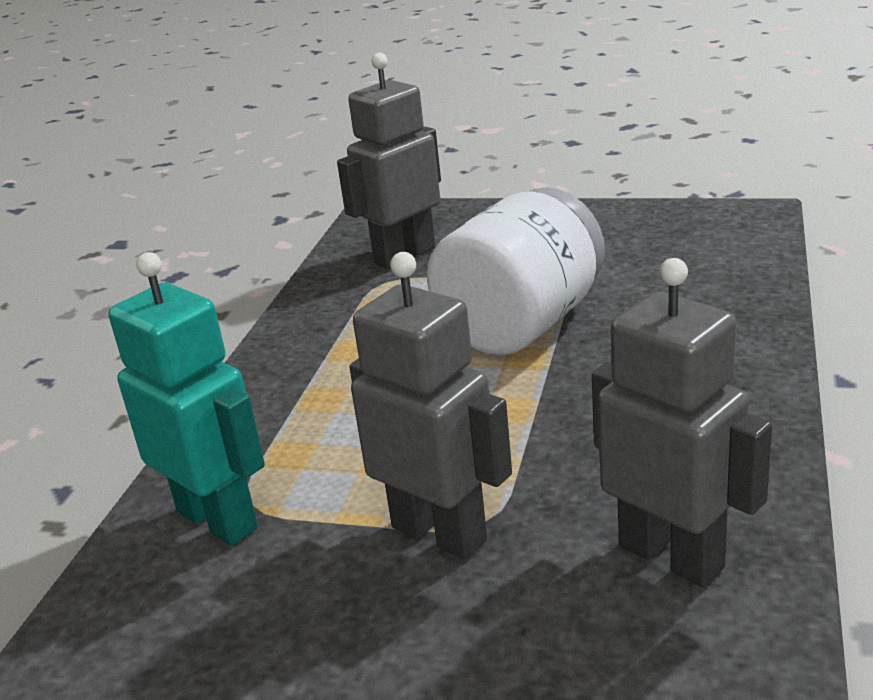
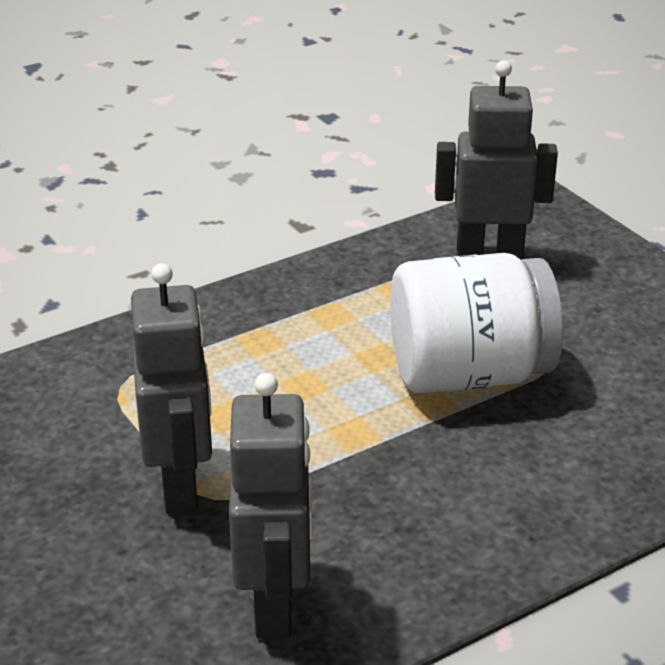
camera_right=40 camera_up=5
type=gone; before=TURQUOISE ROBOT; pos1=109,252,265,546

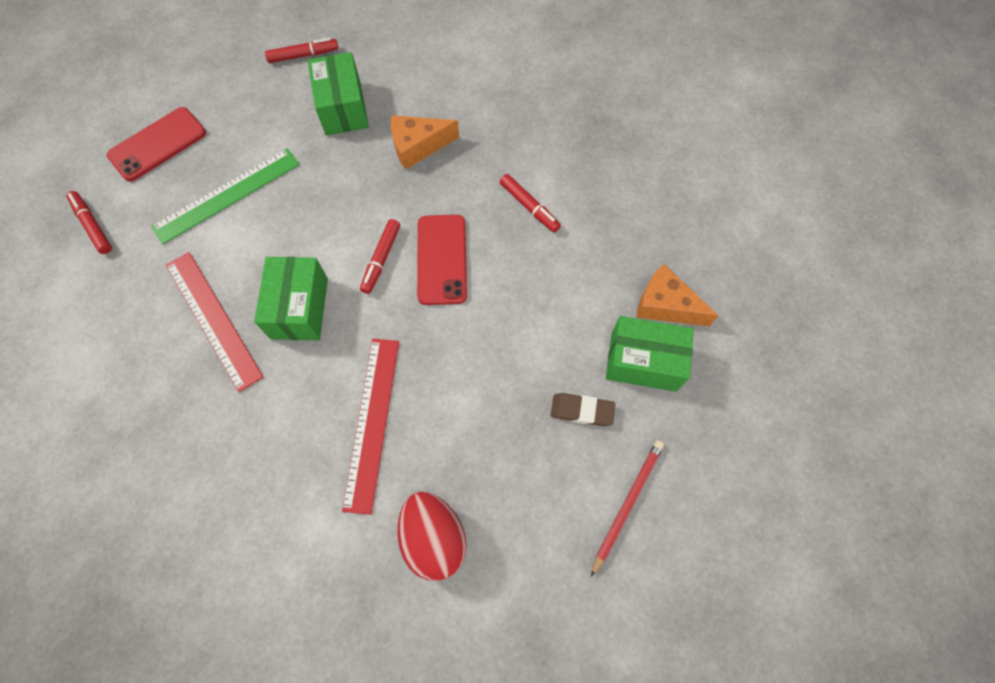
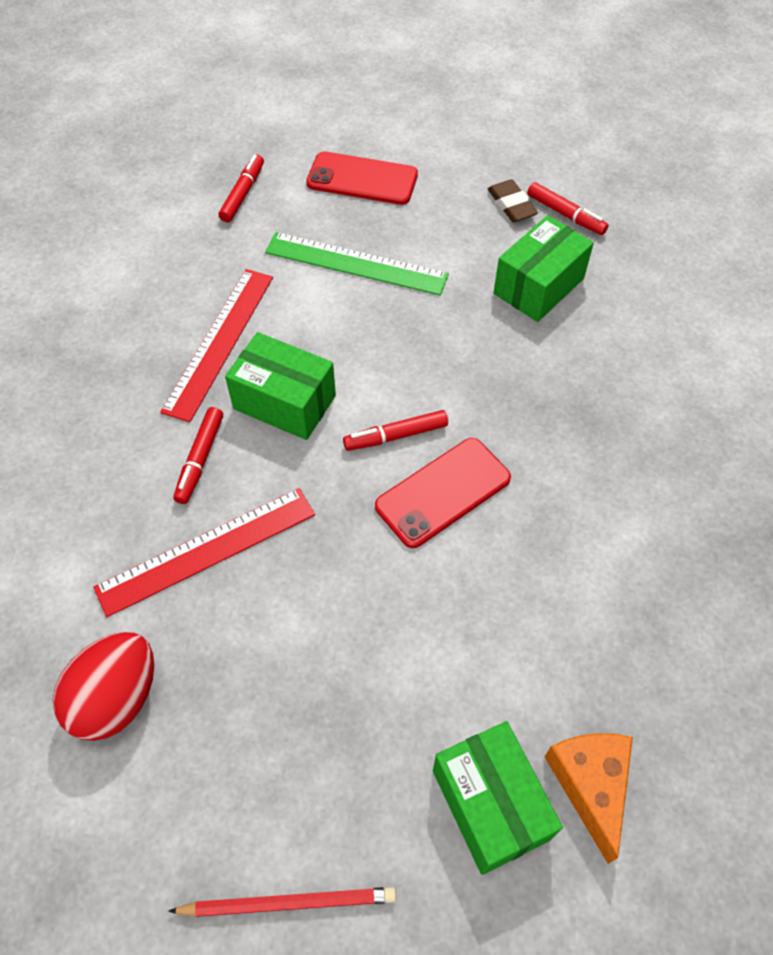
camera_right=55 camera_up=-10
type=rotated; before=EMERALD PARCEL; pos1=254,257,328,340; pos2=225,332,336,440; turn=60
type=gone; before=BRIGHT ORANGE CHEESE; pos1=391,115,459,170
type=shifted; before=CRIMSON FELT PEN; pos1=500,174,561,232; pos2=173,407,223,504
type=shifted; before=RUSSET ERASER; pos1=551,393,615,426; pos2=488,179,538,222

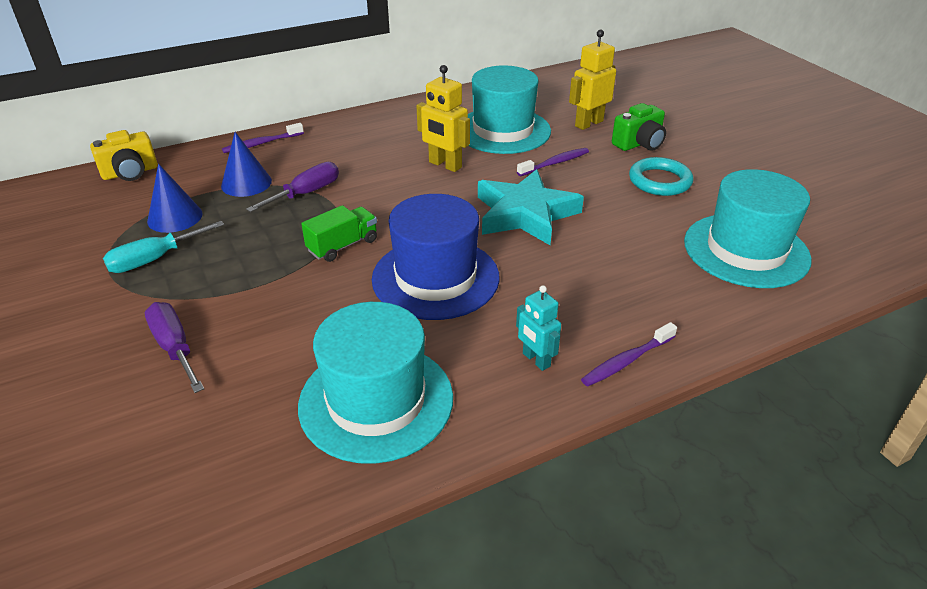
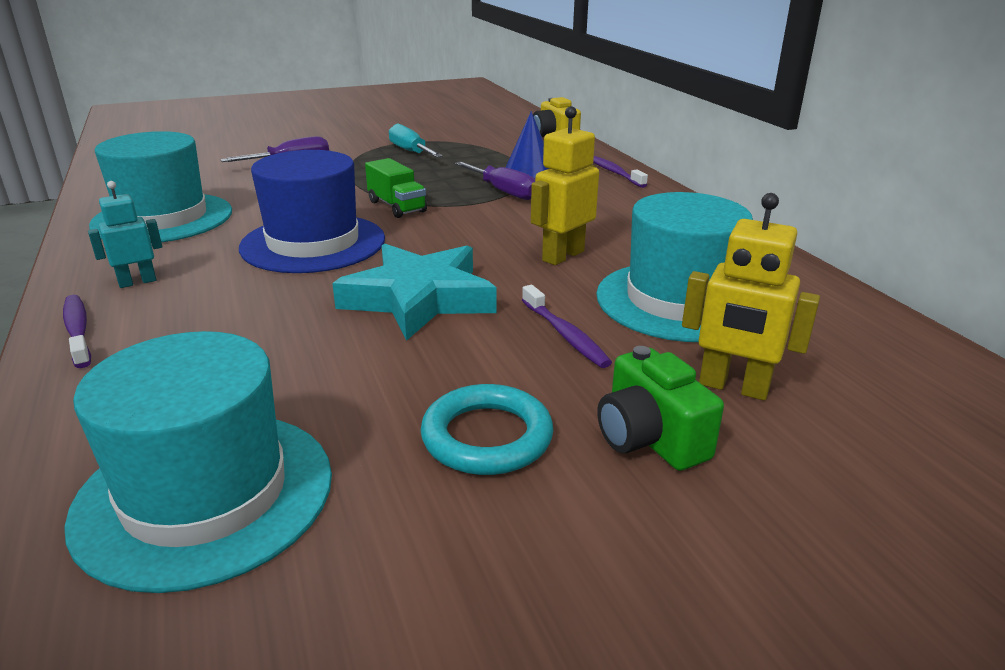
camera_right=95 camera_up=-10
type=gone; before=COBALT CONE; pos1=147,164,203,233
type=rotated; before=GOLDEN ROBOT; pos1=569,29,616,130; pos2=682,193,820,400; turn=150

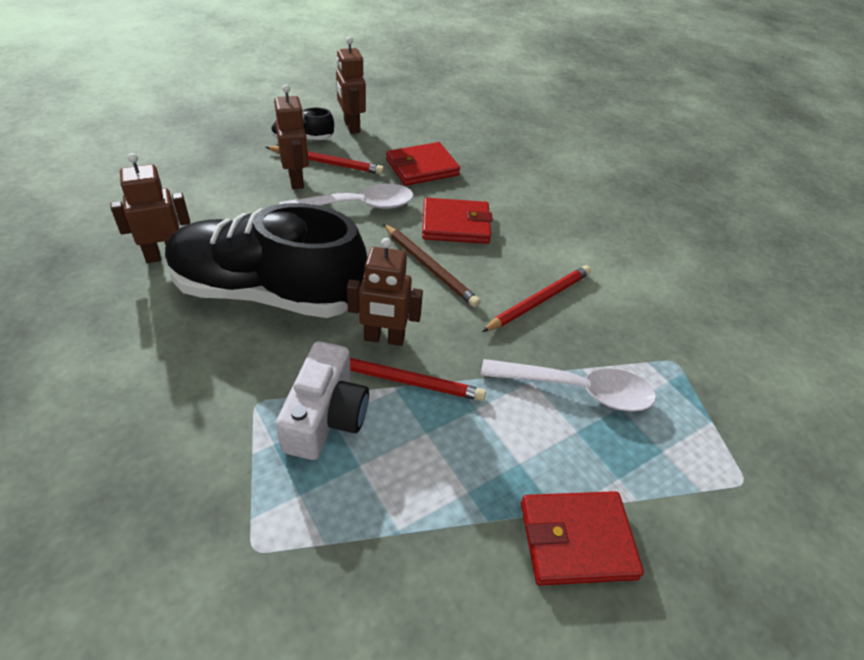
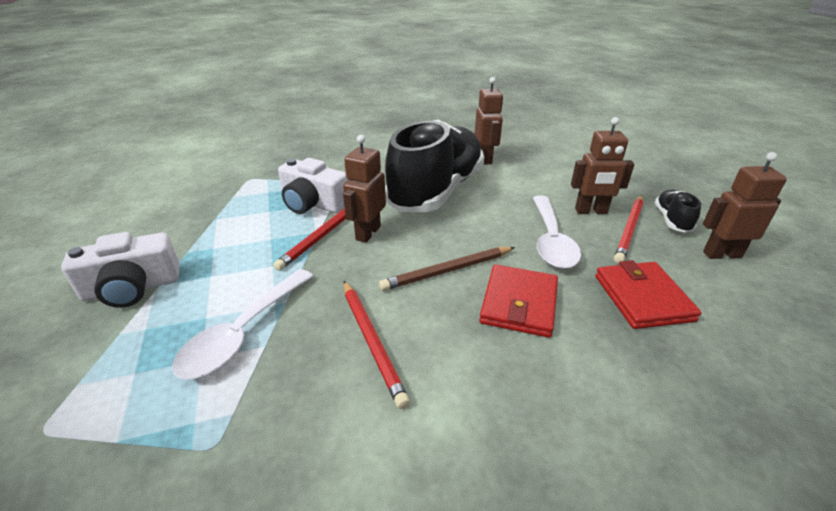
camera_right=110 camera_up=-10
type=swapped; before=CRIMSON BILLFOLD; after=WHITE COMPACT CAMERA; pos1=521,491,644,586; pos2=61,232,180,308

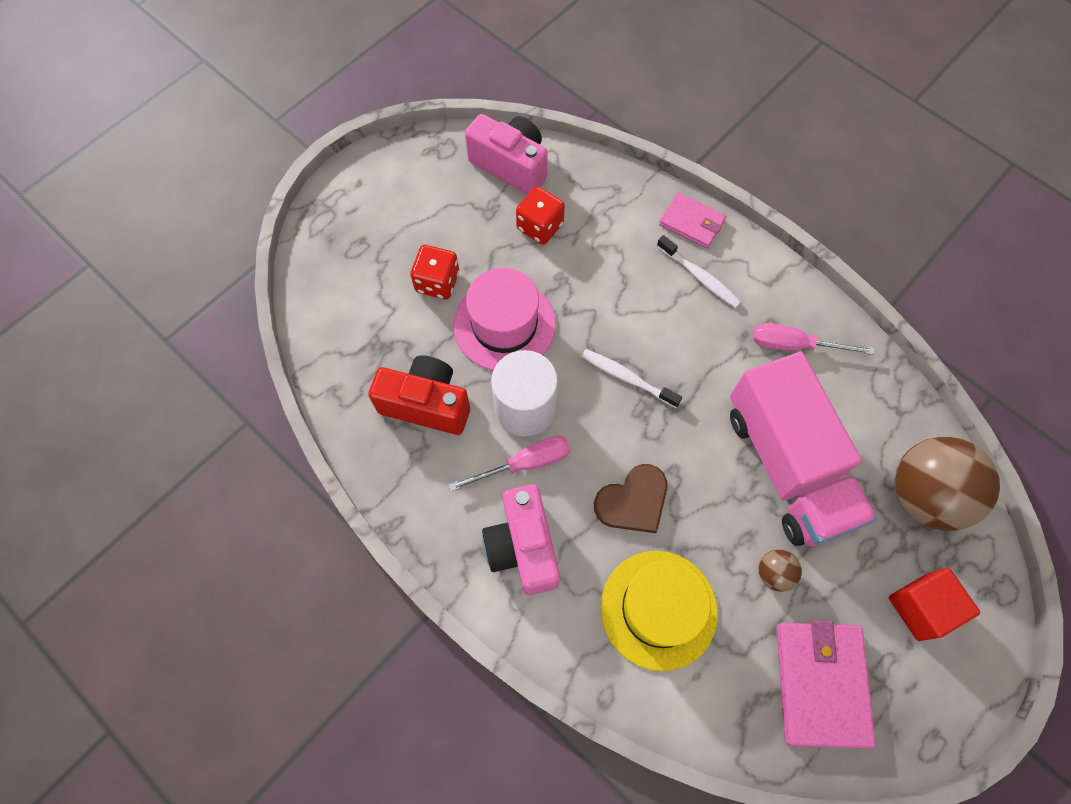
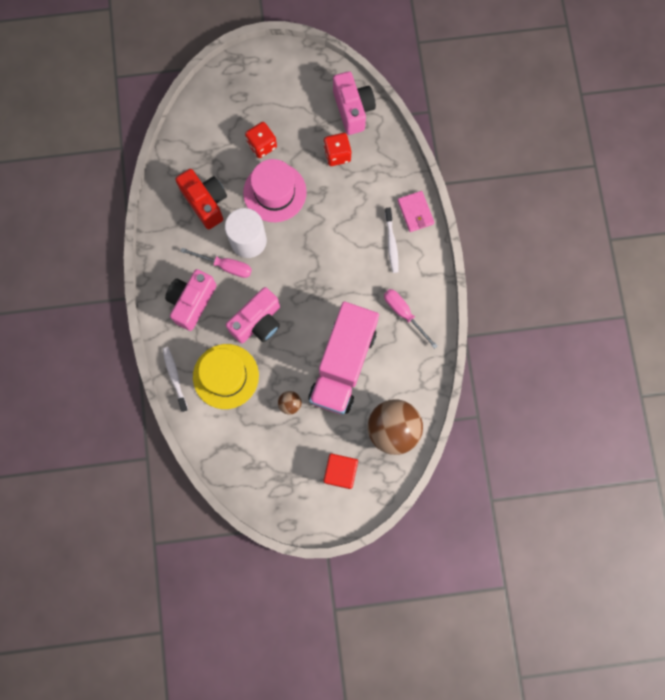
camera_right=40 camera_up=10
type=shifted; before=WHITE TOOTH BRUSH; pos1=581,349,682,408; pos2=163,347,188,412
type=swapped; before=RUSSET HEART SHAPE; after=PINK COMPACT CAMERA; pos1=594,464,668,533; pos2=226,287,280,343
type=gone; before=PINK BILLFOLD; pos1=776,620,876,749

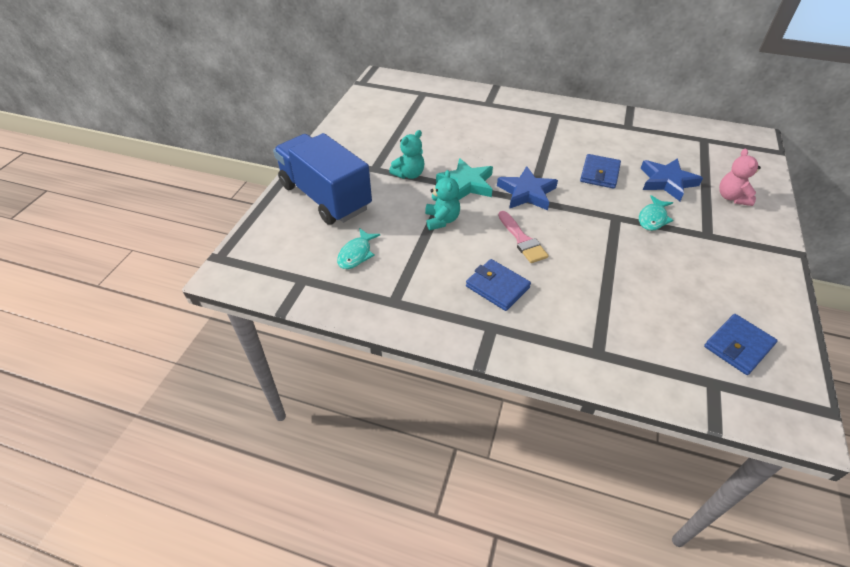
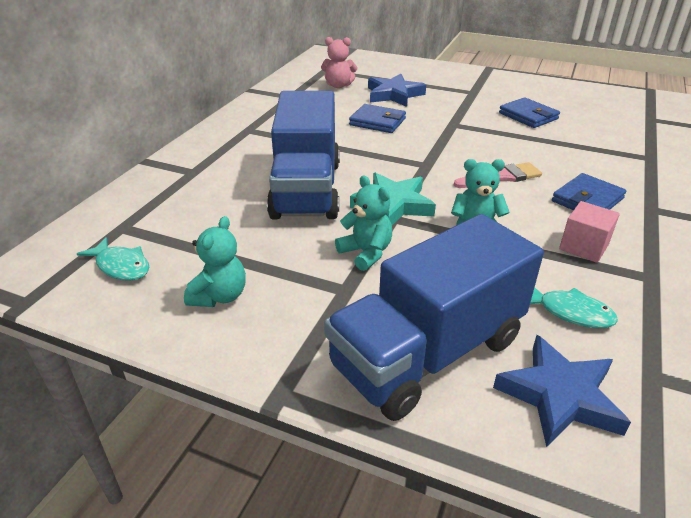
camera_right=-85 camera_up=-10
type=shifted; before=COBALT STAR SHAPE; pos1=497,166,558,210; pos2=493,335,631,447
type=shifted; before=TURQUOISE TOY FISH; pos1=639,195,674,231; pos2=77,237,149,281
type=shifted; before=COBALT BILLFOLD; pos1=704,314,778,375; pos2=499,97,560,128
type=shifted; before=PINK TEDDY; pos1=719,149,761,206; pos2=321,37,357,88
type=new; after=TURQUOISE TEDDY; pos2=184,216,246,307
type=new; after=COBALT TRUCK; pos2=267,91,340,219
type=new; after=PINK CUBE; pos2=559,201,620,263

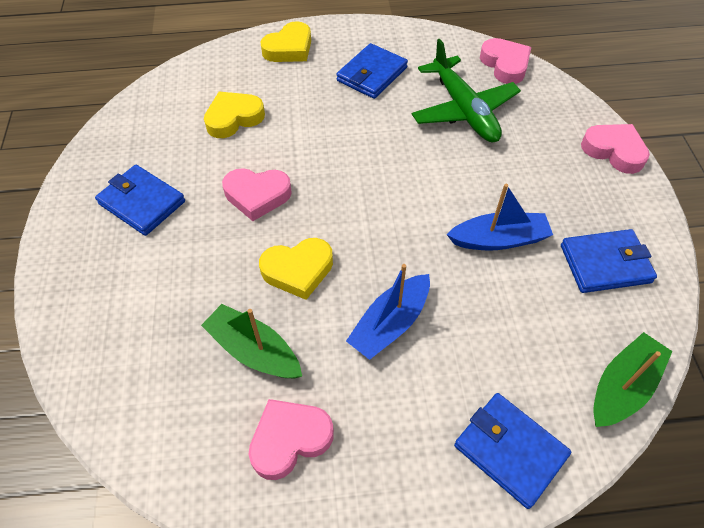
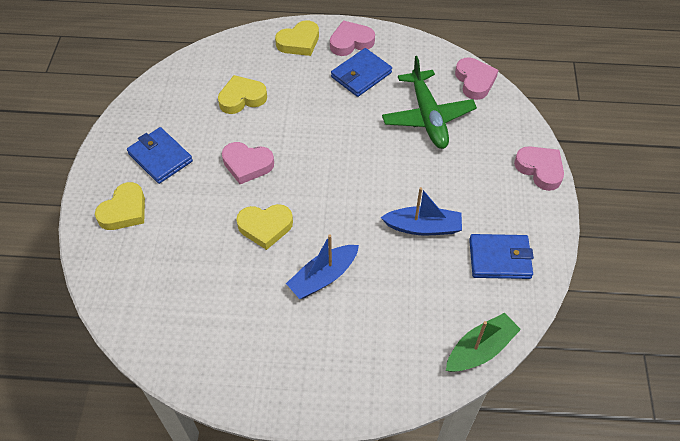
camera_right=10 camera_up=0
type=gone; before=EMERALD BOAT; pos1=201,304,302,379
type=shifted; before=PINK HEART SHAPE; pos1=248,399,334,480; pos2=330,20,375,56
type=gone; before=COBALT BILLFOLD; pos1=454,393,571,509
type=new; after=GOLDEN HEART SHAPE; pos2=95,182,145,230

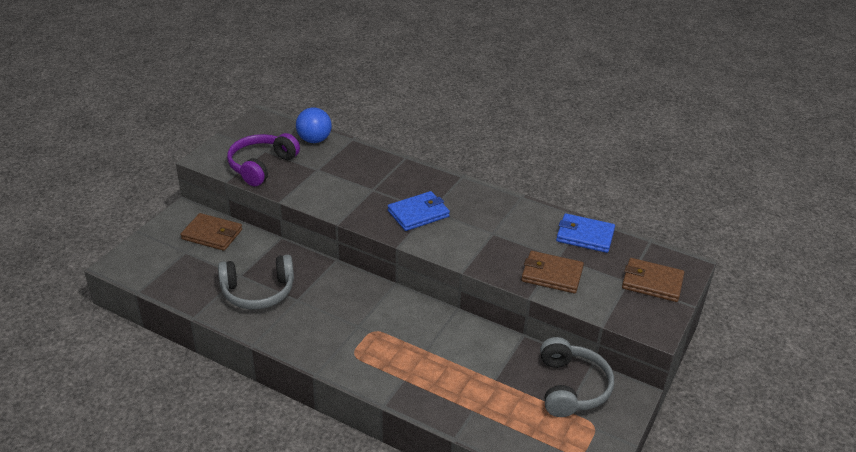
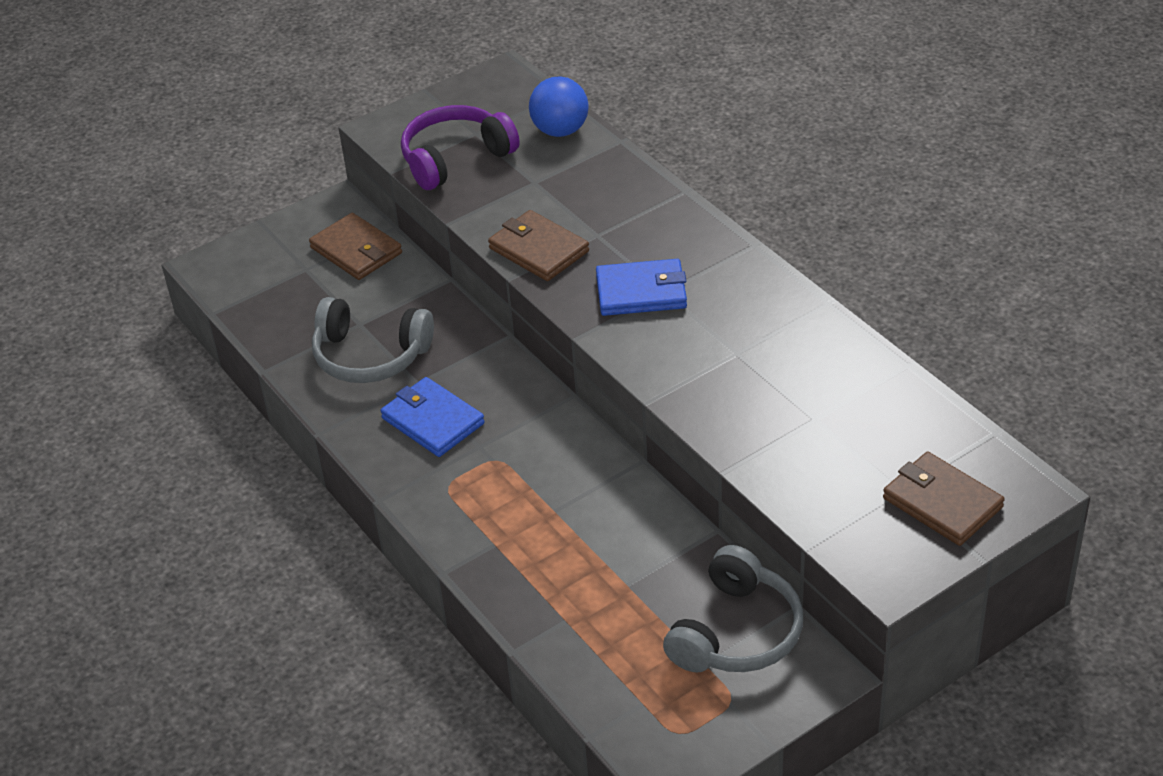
camera_right=30 camera_up=5
type=shifted; before=RUSSET BILLFOLD; pos1=521,251,584,294; pos2=488,210,589,281
type=shifted; before=COBALT BILLFOLD; pos1=556,213,615,253; pos2=381,377,485,457

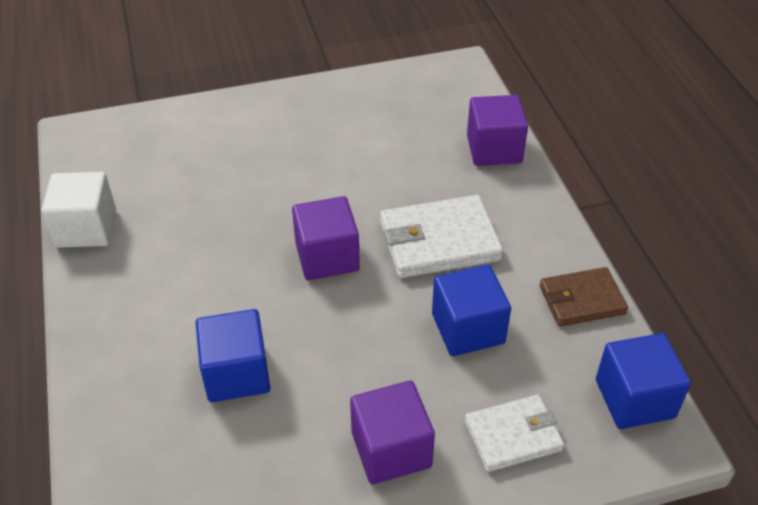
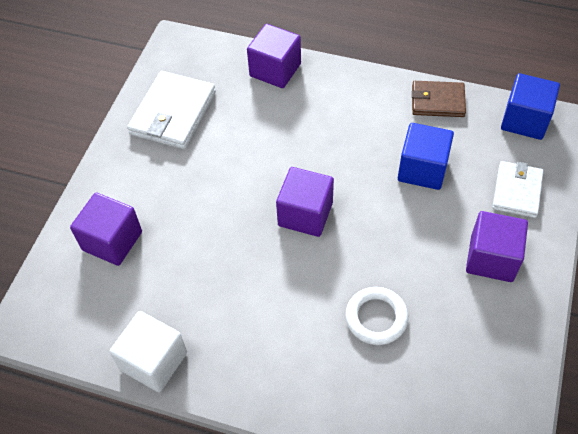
camera_right=-55 camera_up=10
type=swapped; before=COBALT CUBE; after=WHITE HOOP; pos1=196,309,270,402; pos2=345,287,408,345
type=shifted; before=WHITE BILLFOLD; pos1=380,195,503,278; pos2=127,71,216,149
type=rotated; before=RUSSET BILLFOLD; pos1=540,267,628,327; pos2=412,81,466,117; turn=75
type=new; after=VIOLET CUBE; pos2=70,193,142,266

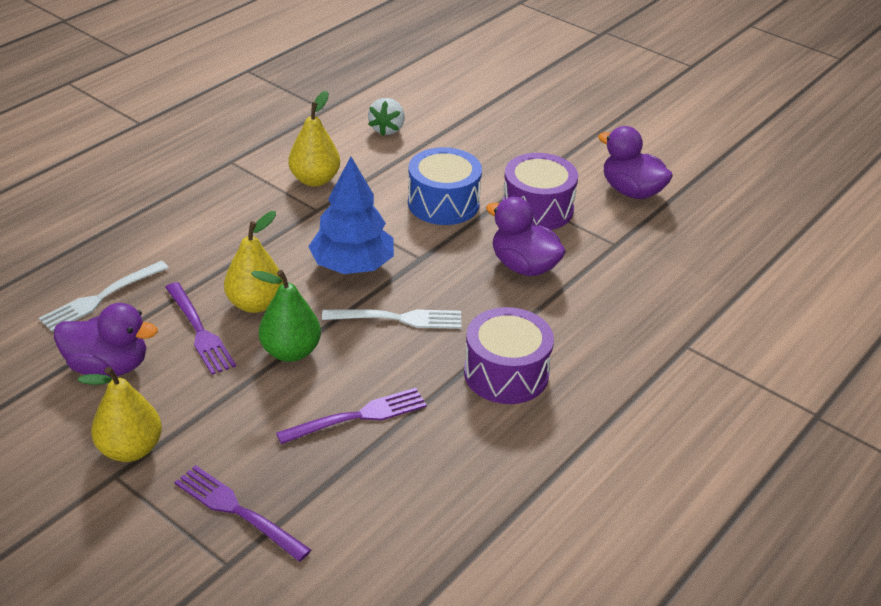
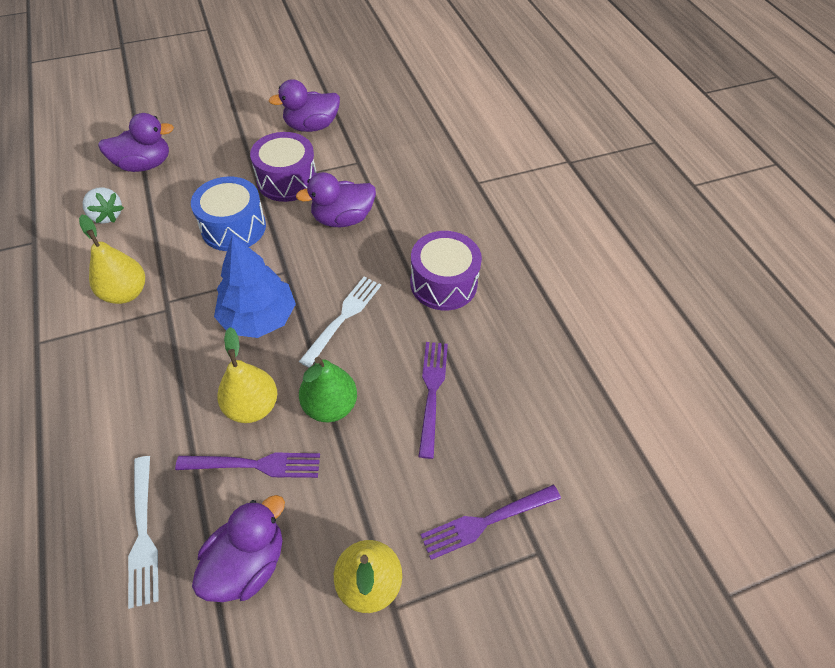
camera_right=-60 camera_up=15
type=new; after=VIOLET DUCK; pos2=98,113,174,172

